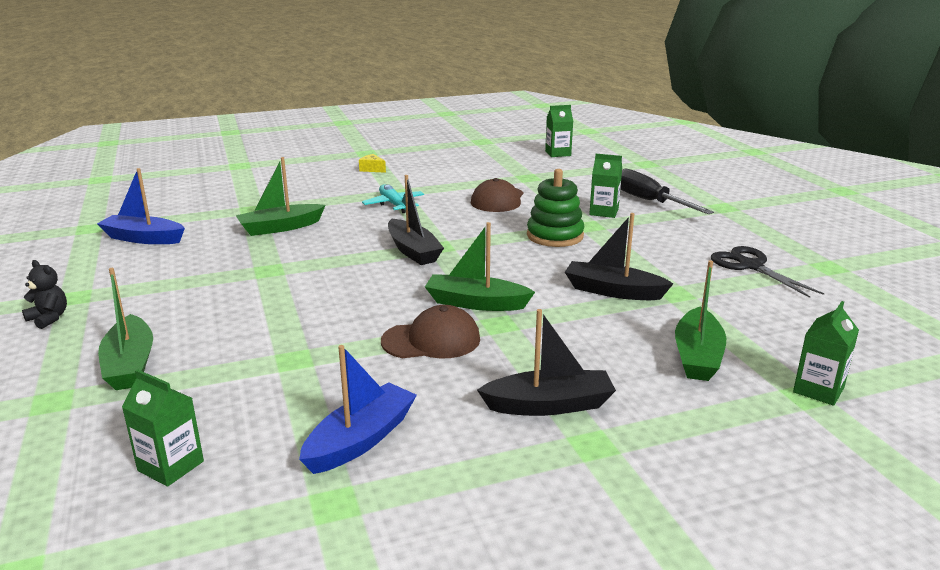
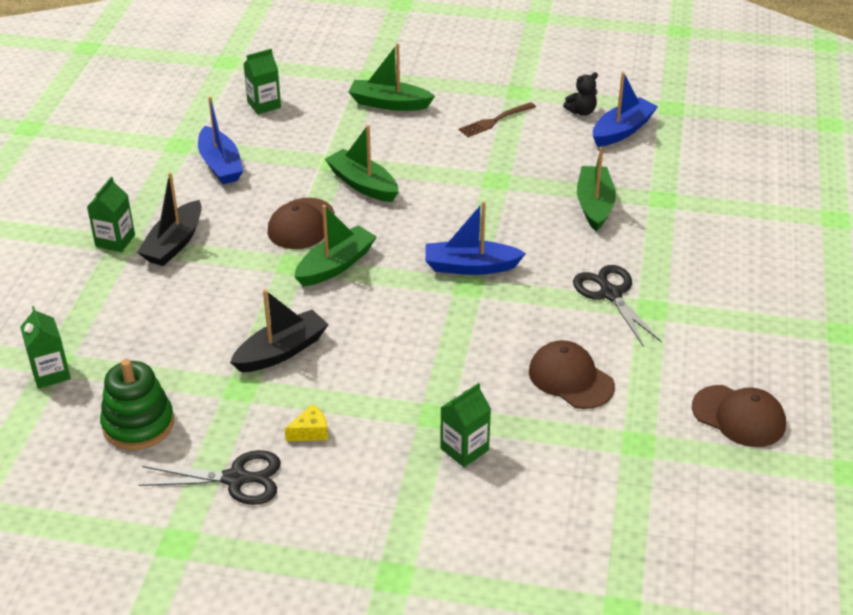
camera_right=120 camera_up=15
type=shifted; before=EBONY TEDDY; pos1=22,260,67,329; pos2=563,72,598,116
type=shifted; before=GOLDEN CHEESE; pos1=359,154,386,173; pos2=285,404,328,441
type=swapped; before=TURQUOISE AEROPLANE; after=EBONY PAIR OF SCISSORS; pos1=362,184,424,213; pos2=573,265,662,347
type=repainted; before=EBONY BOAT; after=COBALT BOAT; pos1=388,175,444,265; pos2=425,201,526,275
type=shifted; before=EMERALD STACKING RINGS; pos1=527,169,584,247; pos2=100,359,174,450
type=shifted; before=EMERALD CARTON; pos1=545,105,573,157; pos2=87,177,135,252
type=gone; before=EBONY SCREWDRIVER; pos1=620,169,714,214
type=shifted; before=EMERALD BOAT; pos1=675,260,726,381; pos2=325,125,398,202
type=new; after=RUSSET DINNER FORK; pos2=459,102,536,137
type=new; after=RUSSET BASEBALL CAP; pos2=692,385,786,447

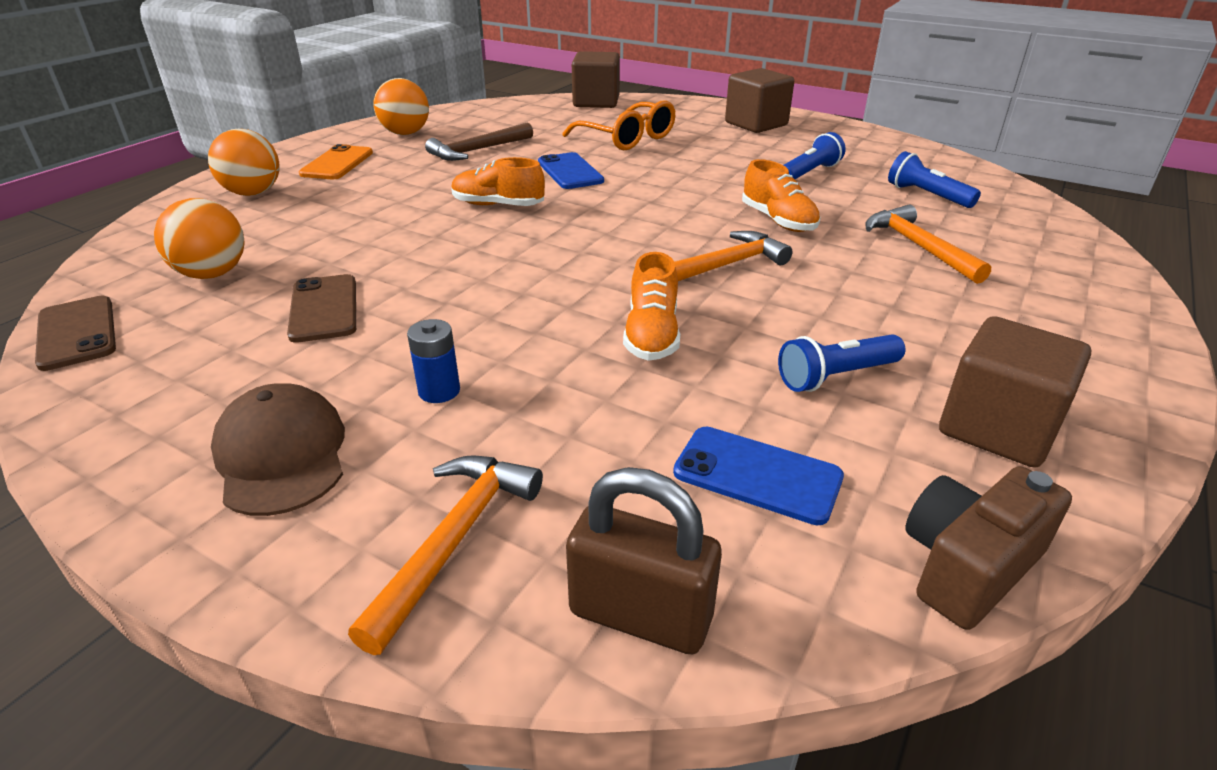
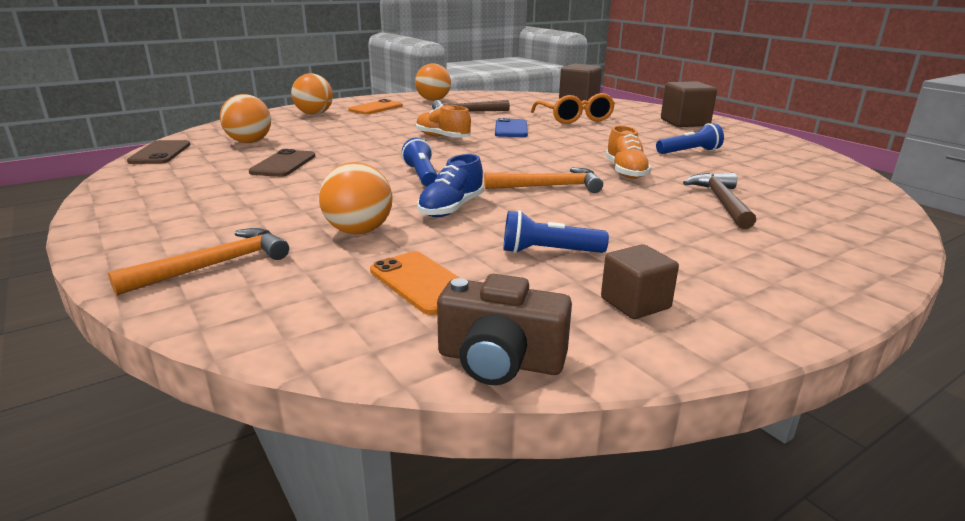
camera_right=25 camera_up=-10
type=gone; before=RUSSET BASEBALL CAP; pos1=211,384,345,516
type=gone; before=COBALT BATTERY; pos1=407,319,460,403
type=gone; before=RUSSET LOCK; pos1=566,467,722,654
type=repainted; before=BRIGHT ORANGE SNEAKER; after=COBALT SNEAKER; pos1=623,252,680,361; pos2=417,154,484,217
type=repainted; before=COBALT PHONE; after=BRIGHT ORANGE PHONE; pos1=673,427,844,525; pos2=370,251,460,315
type=repainted; before=BRIGHT ORANGE CLAW HAMMER; after=RUSSET CLAW HAMMER; pos1=865,205,991,284; pos2=683,173,756,229
type=shifted; before=COBALT FLASHLIGHT; pos1=888,151,981,208; pos2=402,138,437,187
type=rotated; before=RUSSET COMPACT CAMERA; pos1=905,466,1072,630; pos2=437,274,572,385; turn=-150
type=scaled; before=RUSSET CUBE; pos1=939,316,1091,468; pos2=601,244,679,319; scale=0.64
type=new; after=BRIGHT ORANGE BALL; pos2=319,162,393,234

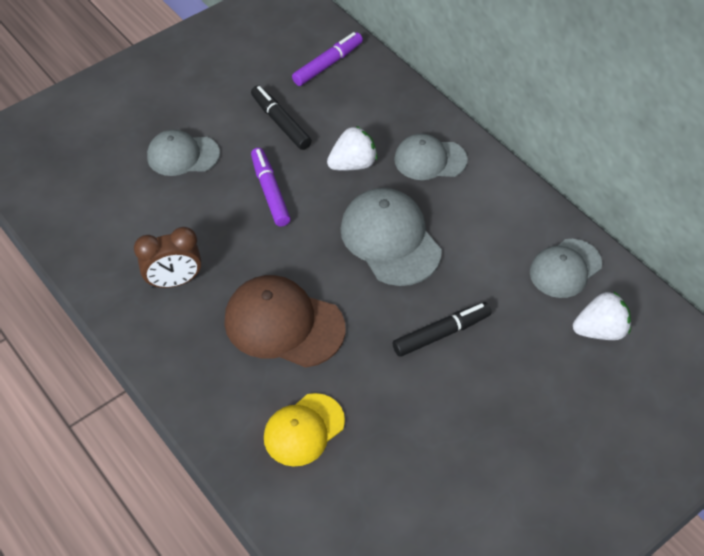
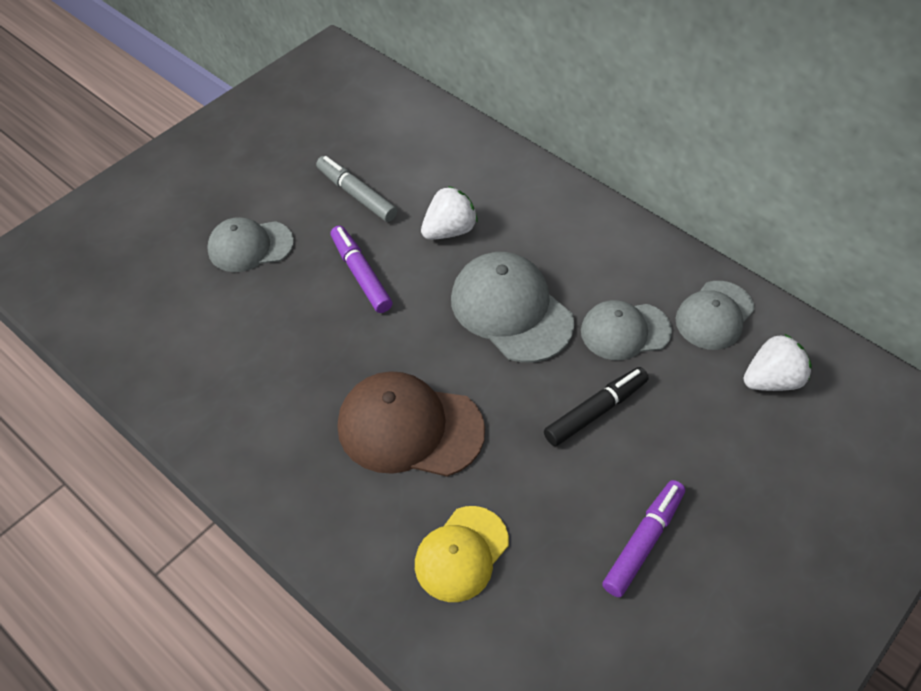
camera_right=-10 camera_up=0
type=gone; before=RUSSET BEDSIDE CLOCK; pos1=134,227,202,288
type=repainted; before=EBONY FELT PEN; after=GRAY FELT PEN; pos1=251,85,312,150; pos2=316,156,397,222
type=shifted; before=VIOLET FELT PEN; pos1=292,32,363,86; pos2=602,480,685,597
type=shifted; before=GRAY BASEBALL CAP; pos1=394,134,468,180; pos2=581,300,672,360

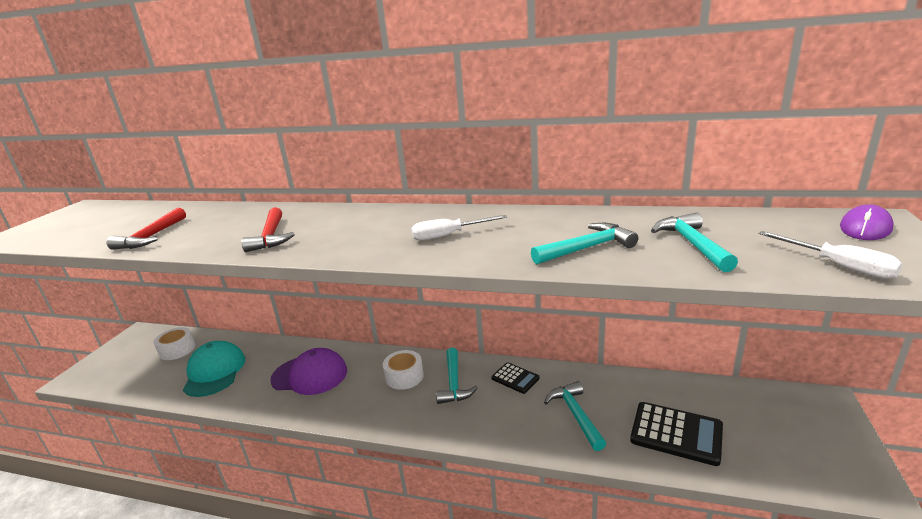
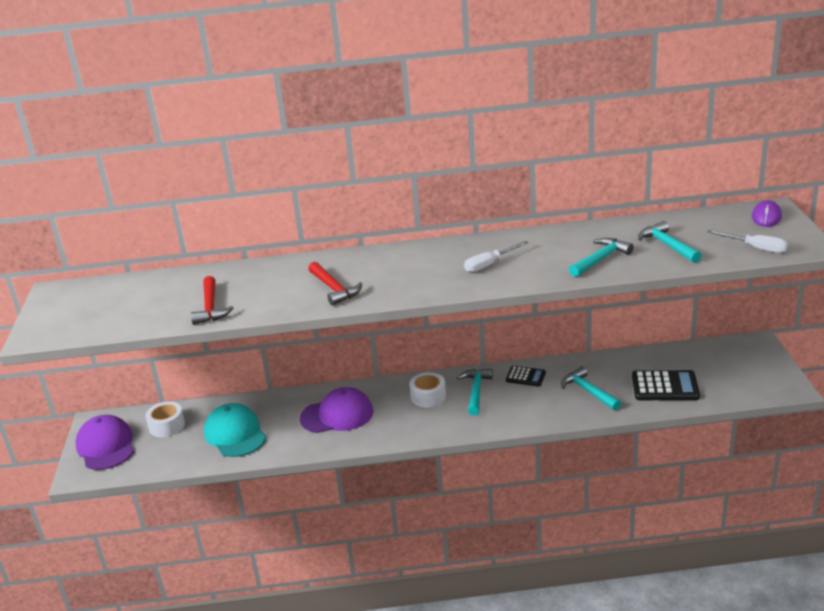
camera_right=-20 camera_up=5
type=rotated; before=TURQUOISE CLAW HAMMER; pos1=436,348,478,404; pos2=457,369,493,416; turn=-150
type=new; after=VIOLET BASEBALL CAP; pos2=76,415,134,470

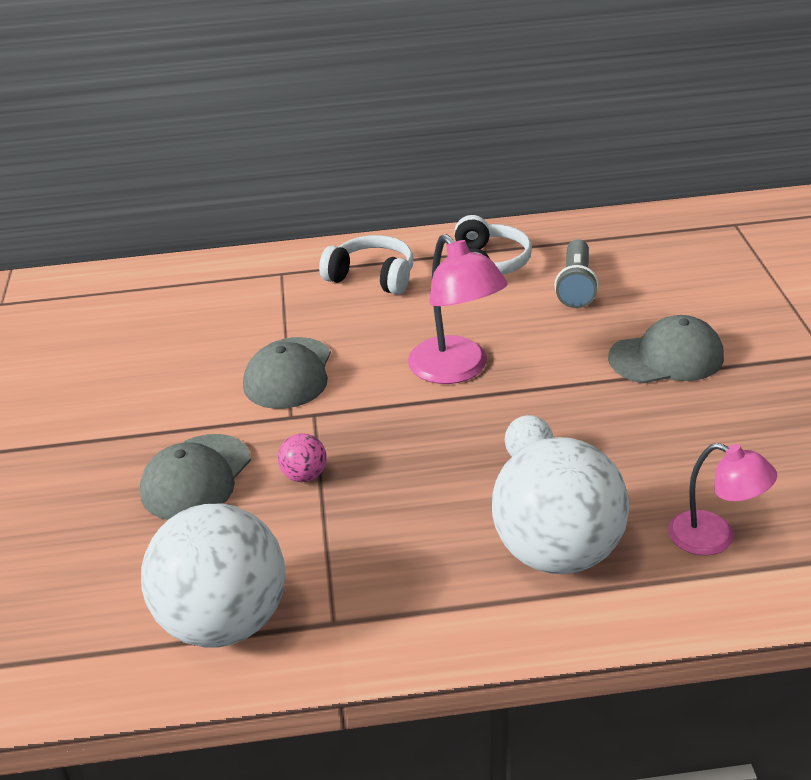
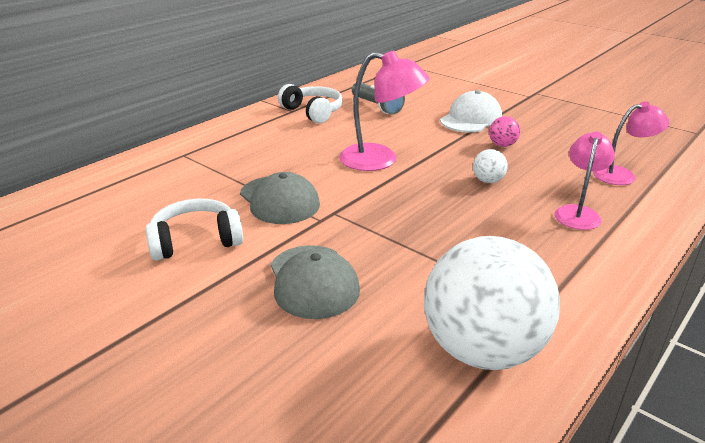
camera_right=-45 camera_up=-5
type=shifted; before=PINK BALL; pos1=278,433,327,482; pos2=489,116,520,147
type=shifted; before=WHITE OVER-EAR HEADPHONES; pos1=319,235,413,295; pos2=146,198,243,261
type=swapped; before=WHITE BALL; after=PINK LAMP; pos1=492,437,629,574; pos2=554,131,615,230
type=repainted; before=GRAY BASEBALL CAP; after=WHITE BASEBALL CAP; pos1=608,315,724,383; pos2=440,90,502,132

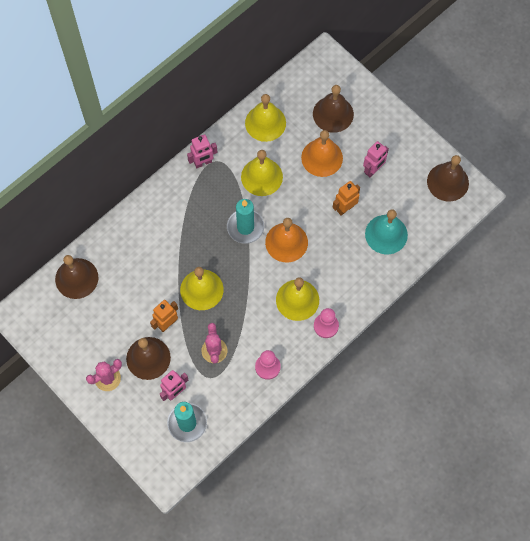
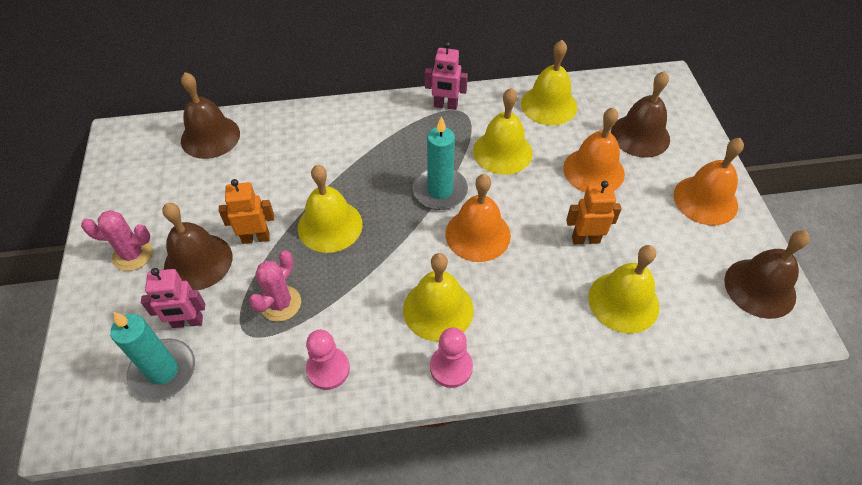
camera_right=35 camera_up=-15
type=gone; before=PINK ROBOT; pos1=363,141,389,177
type=repainted; before=TURQUOISE SCHOOL BELL; after=GOLDEN SCHOOL BELL; pos1=365,209,408,254; pos2=588,245,659,334
type=new; after=BRIGHT ORANGE SCHOOL BELL; pos2=674,138,744,226

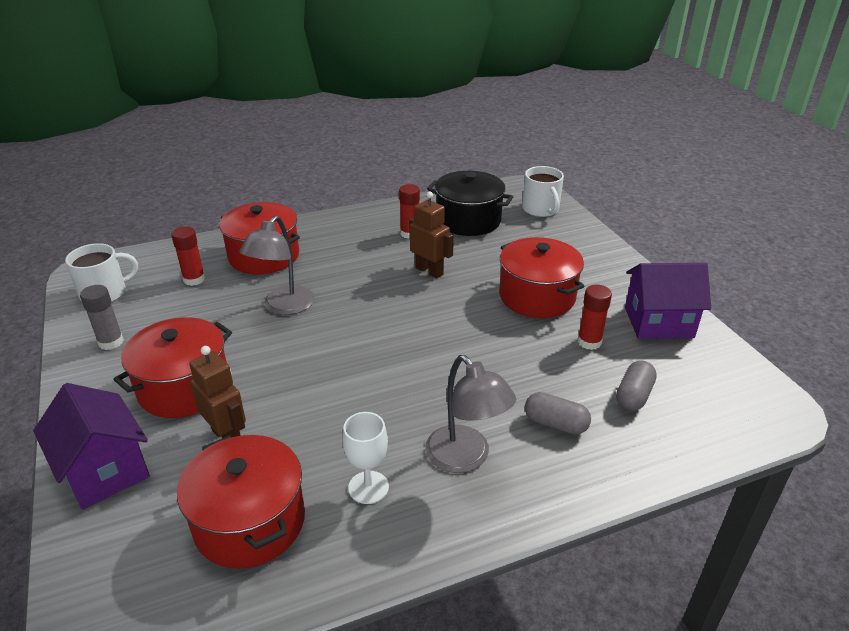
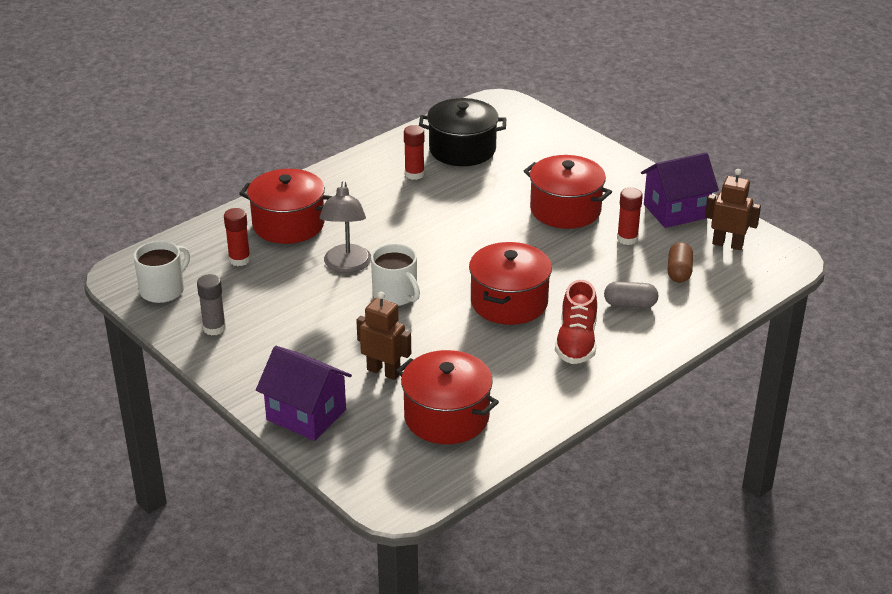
camera_right=-20 camera_up=0
type=shifted; before=CRIMSON COOKING POT; pos1=113,317,232,418; pos2=469,242,552,325
type=gone; before=WHITE WINE GLASS; pos1=342,412,389,504
type=shifted; before=RUSSET ROBOT; pos1=409,192,454,279; pos2=705,169,761,250
type=swapped; before=GRAY LAMP; after=CRIMSON SNEAKER; pos1=425,355,516,473; pos2=555,280,597,364
type=shifted; before=WHITE MUG; pos1=522,166,564,217; pos2=371,244,420,306
type=repainted; before=GRAY PILL SHAPE; after=RUSSET PILL SHAPE; pos1=616,360,657,411; pos2=668,242,693,283

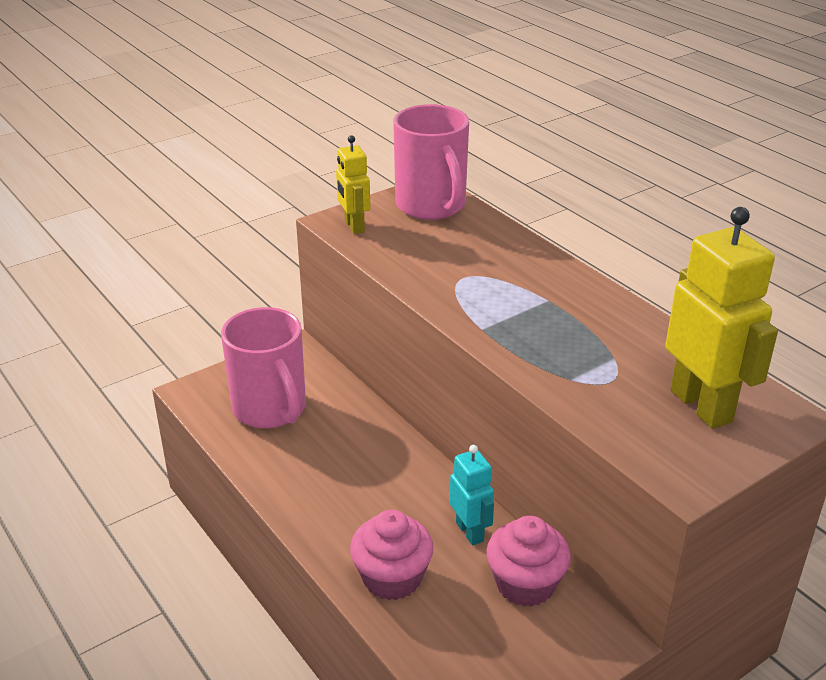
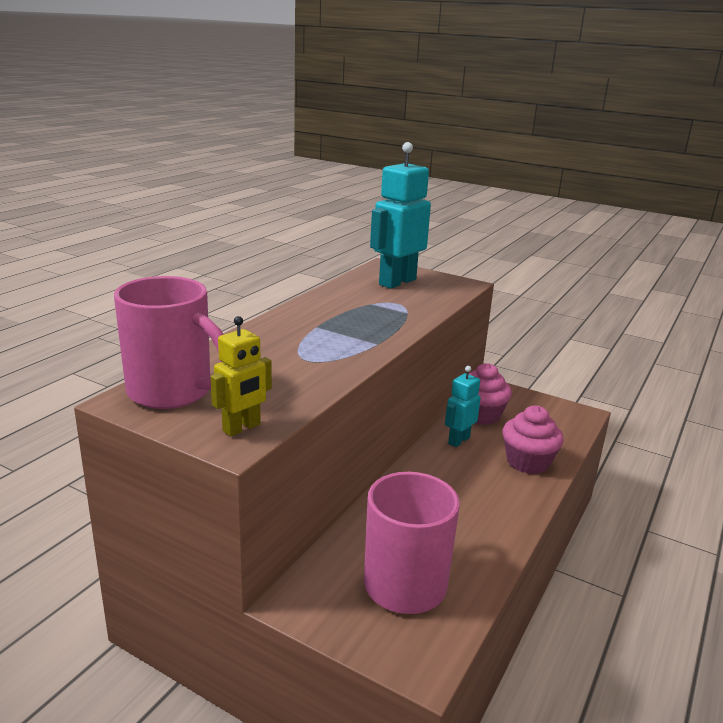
camera_right=-115 camera_up=-10
type=rotated; before=PINK MUG; pos1=393,104,469,220; pos2=114,276,224,409; turn=75
type=repainted; before=GOLDEN ROBOT; after=TURQUOISE ROBOT; pos1=666,207,778,429; pos2=370,142,431,289

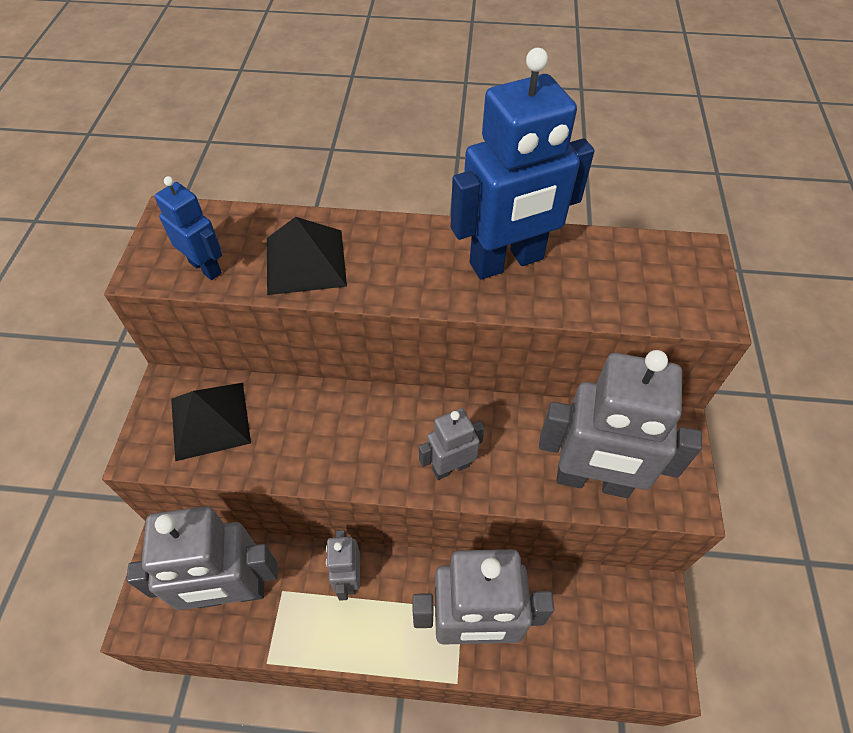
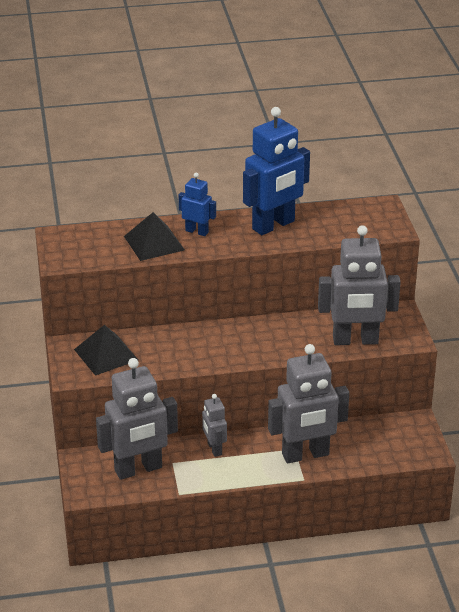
camera_right=-15 camera_up=-20
type=shifted; before=COBALT ROBOT; pos1=155,176,222,280; pos2=179,173,216,236
type=gone; before=GRAY ROBOT; pos1=419,408,485,480

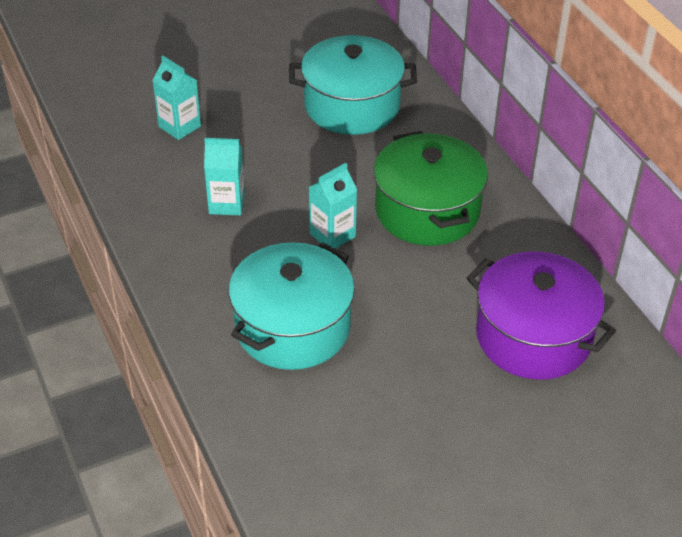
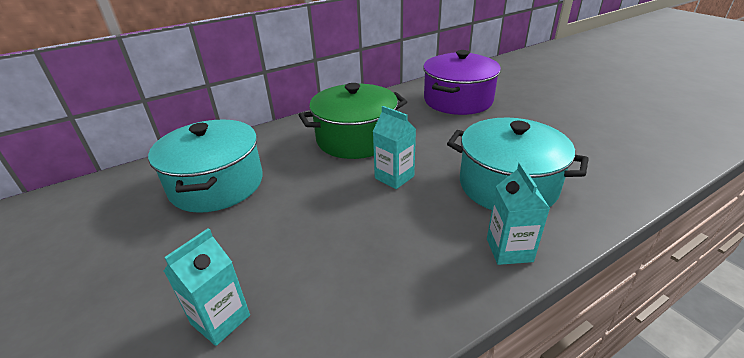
camera_right=-95 camera_up=-10
type=shifted; before=TURQUOISE CARTON; pos1=204,138,245,216; pos2=487,162,550,265

